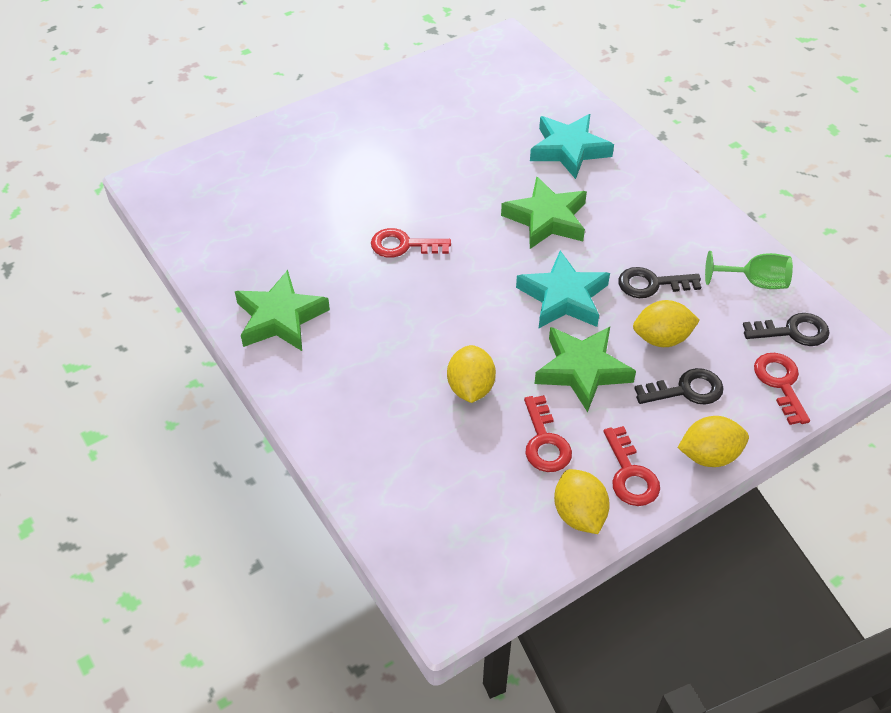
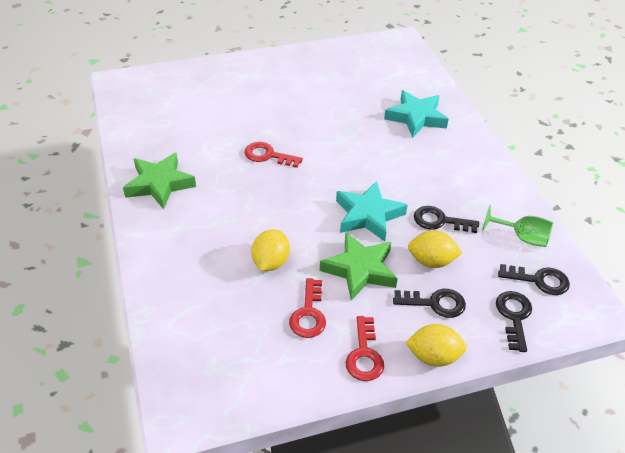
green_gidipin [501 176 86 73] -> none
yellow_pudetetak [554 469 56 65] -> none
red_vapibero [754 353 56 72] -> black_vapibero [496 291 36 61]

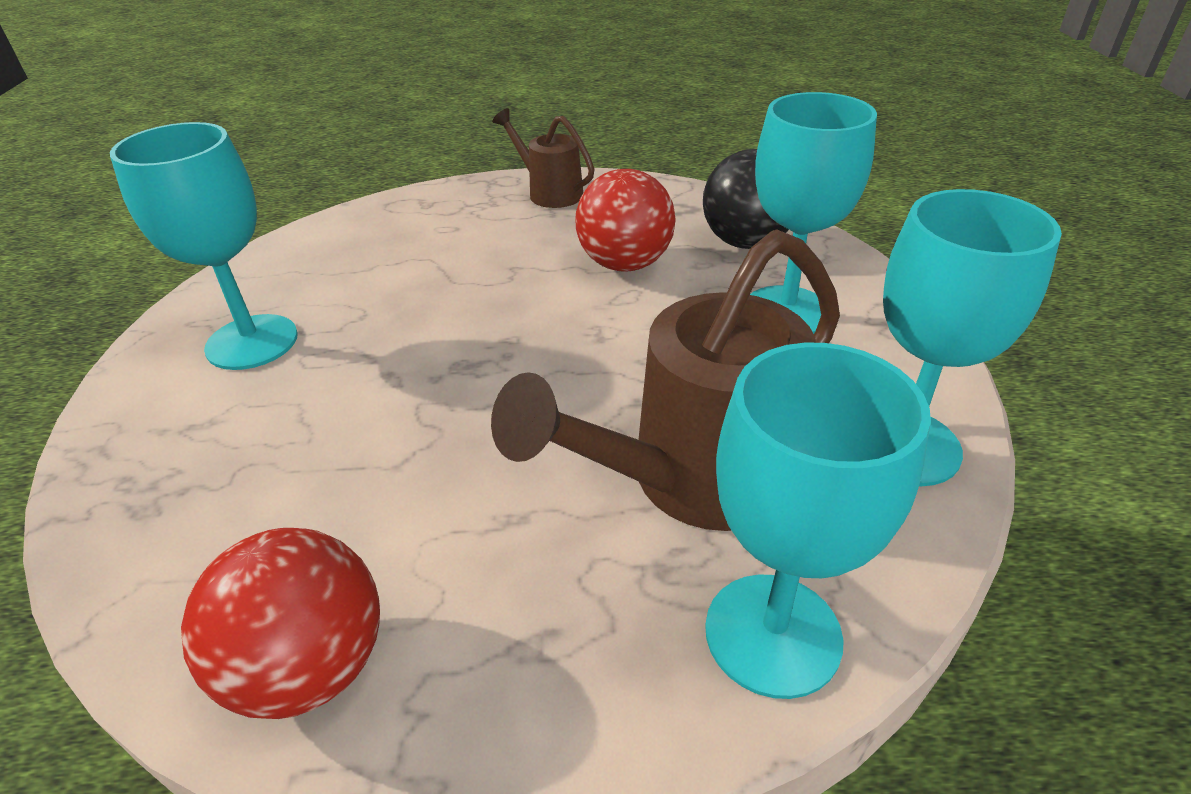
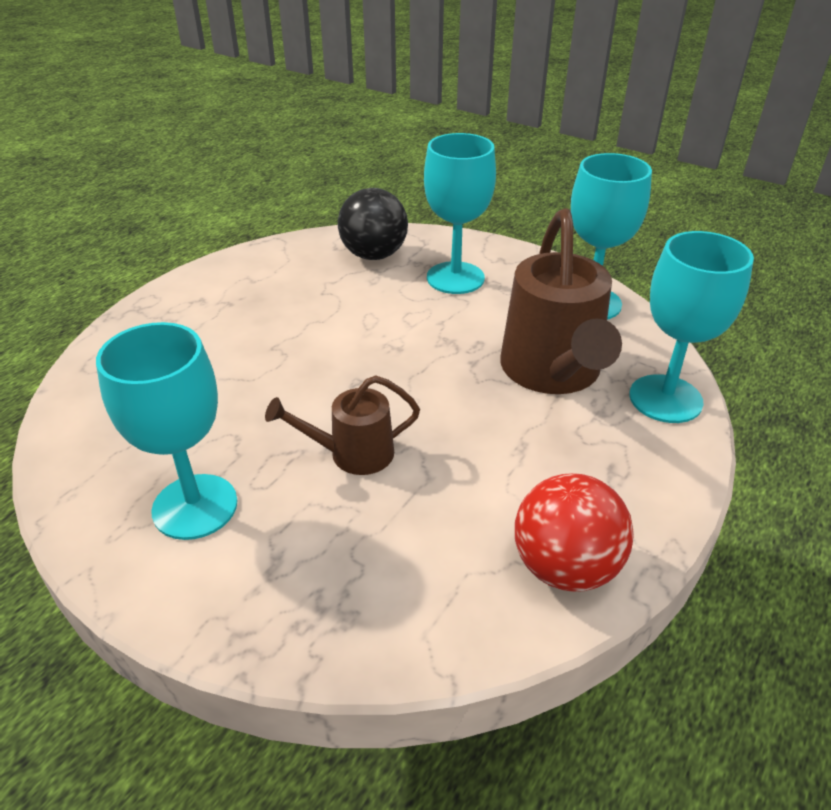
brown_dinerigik [492 108 102 100] -> brown_dinerigik [265 375 155 100], shifted
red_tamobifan [576 169 100 103] -> none

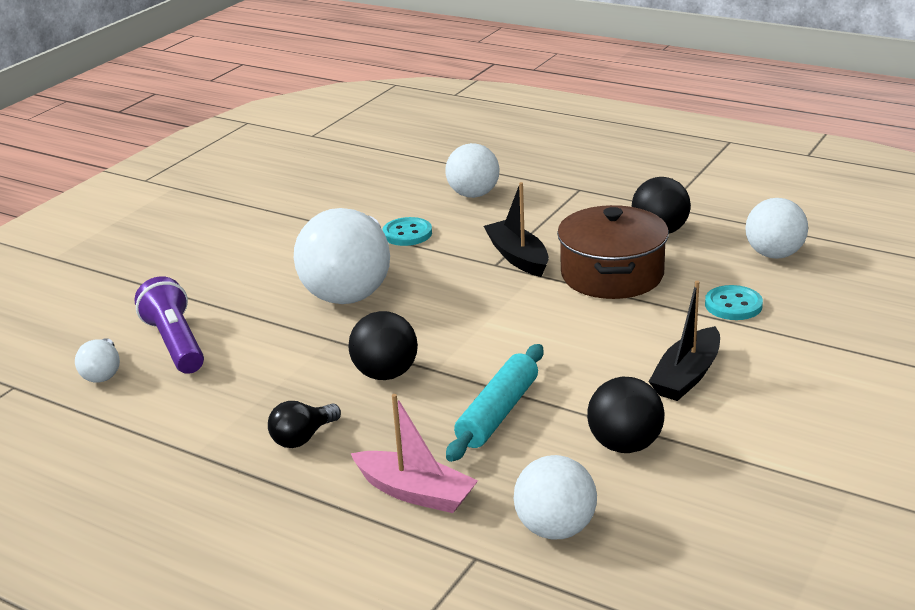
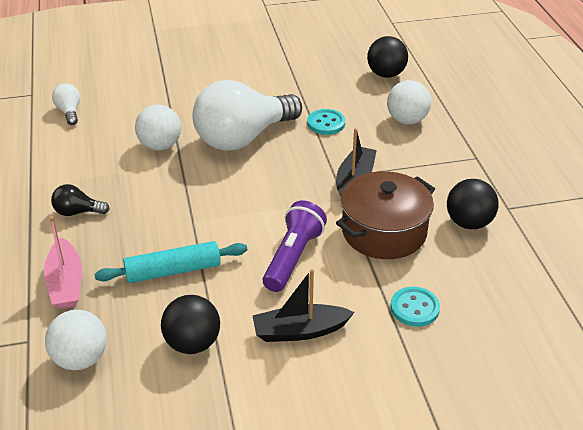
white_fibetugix [75 338 45 44] -> white_fibetugix [52 83 28 42], 120 degrees clockwise
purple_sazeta [135 276 69 98] -> purple_sazeta [263 201 64 91], shifted
black_tamobifan [348 311 70 69] -> black_tamobifan [367 36 41 42], shifted
white_tamobifan [745 198 63 61] -> white_tamobifan [135 105 46 45], shifted

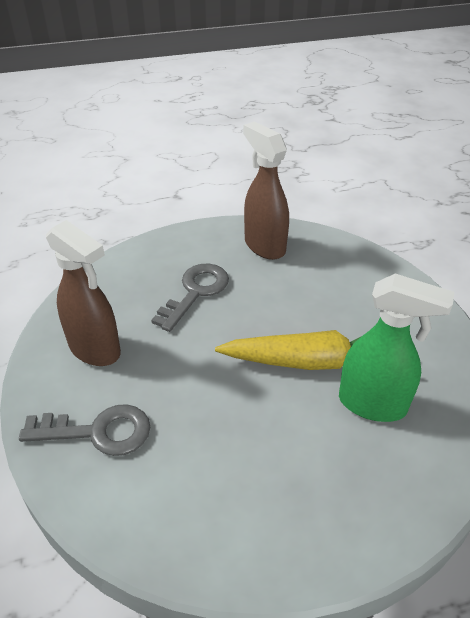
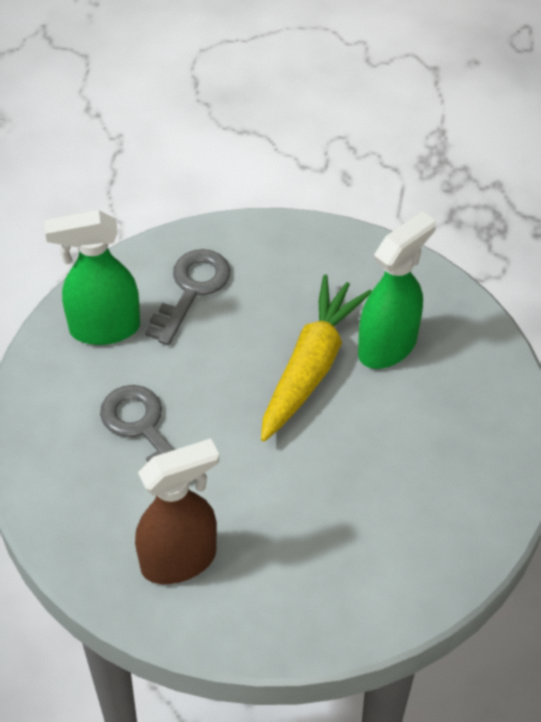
grey_vapibero [19 404 132 52] -> grey_vapibero [145 249 86 96], shifted
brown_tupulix [243 121 46 139] -> green_tupulix [44 210 96 135]

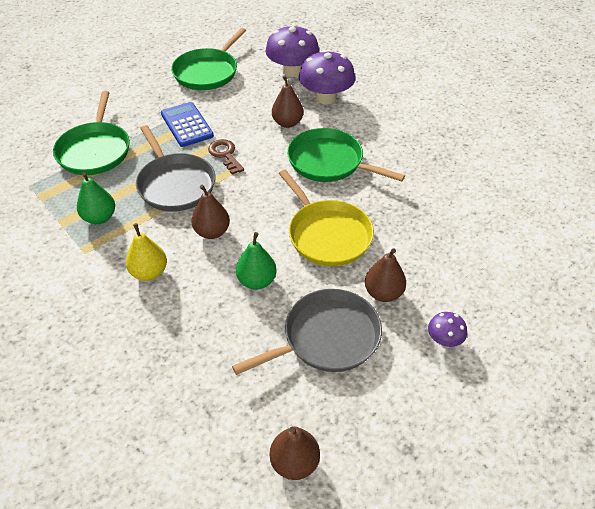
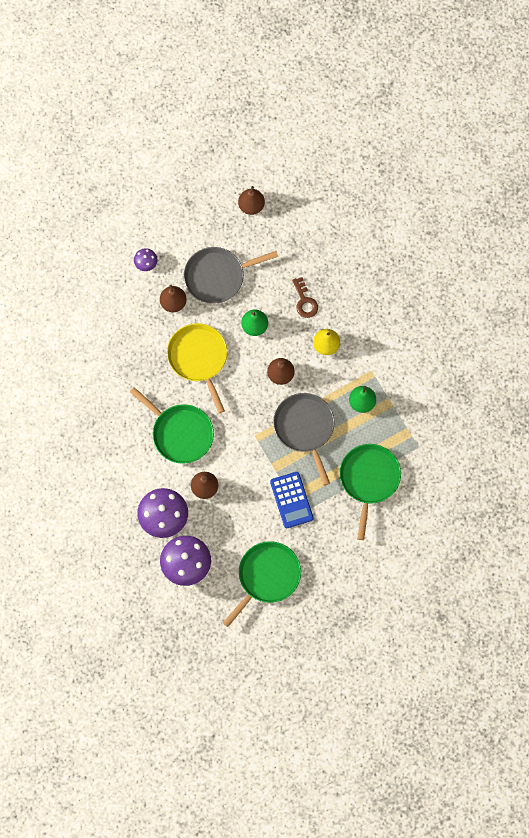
brown_vapibero [208 139 36 36] -> brown_vapibero [292 277 26 41], shifted

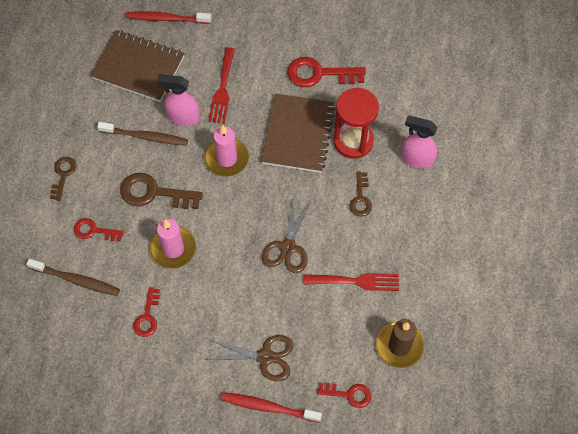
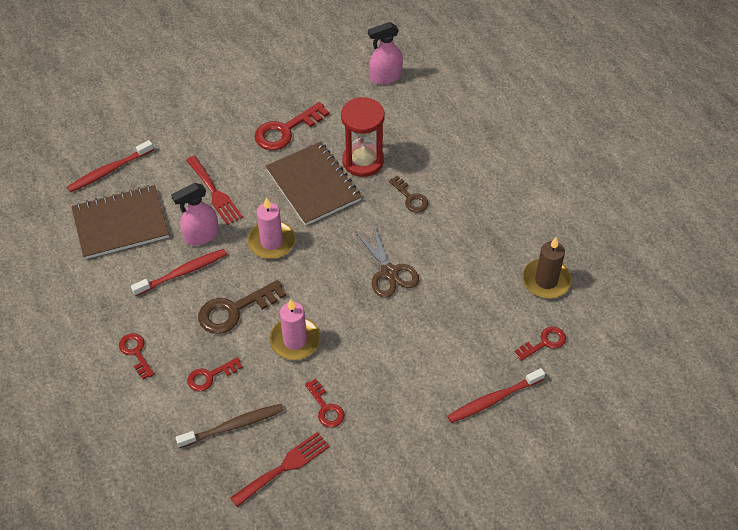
brown_vapibero [50 157 27 44] -> red_vapibero [119 333 35 47]
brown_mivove [97 122 91 24] -> red_mivove [131 249 96 47]
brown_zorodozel [205 335 89 47] -> none
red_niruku [304 273 95 18] -> red_niruku [230 432 100 75], shifted
pink_tupulix [401 116 36 53] -> pink_tupulix [368 22 35 63], shifted

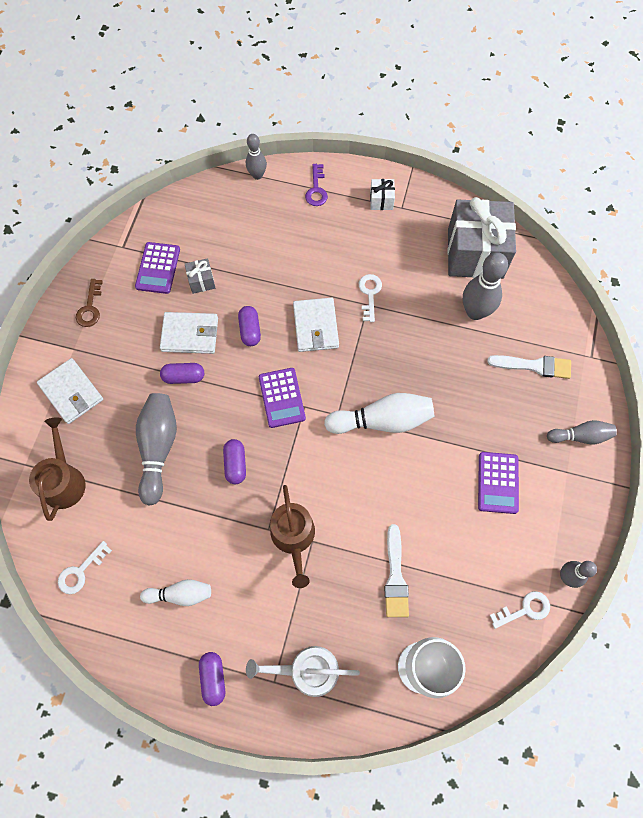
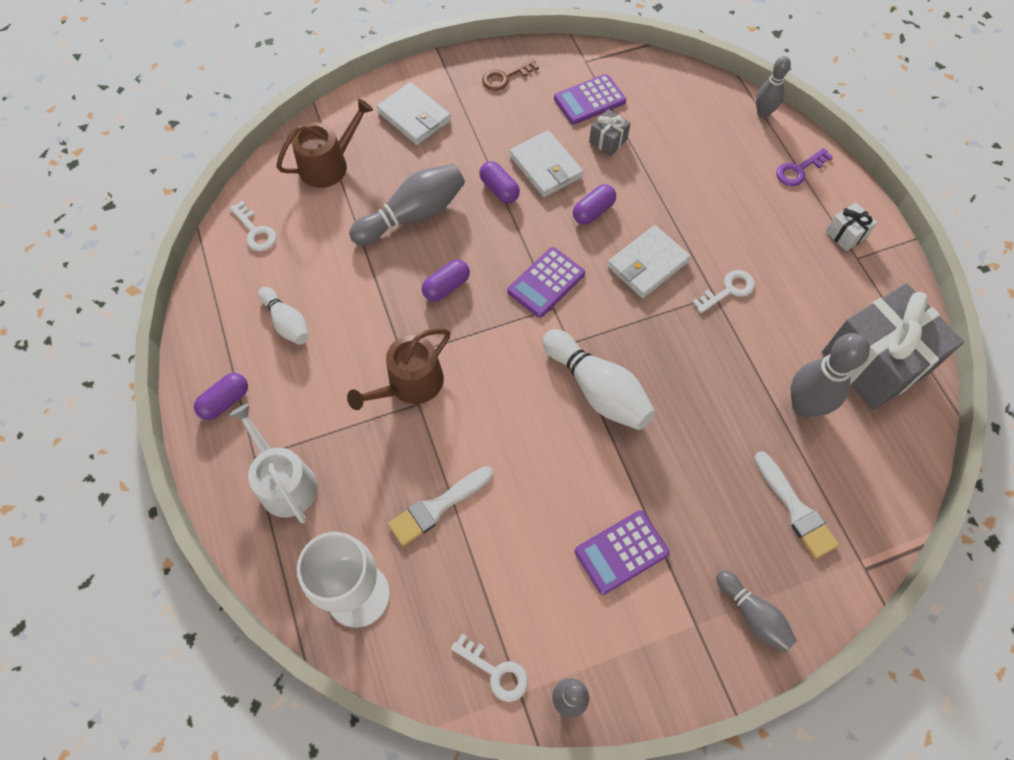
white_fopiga [37 358 66 66] -> white_fopiga [376 82 75 63], 60 degrees counterclockwise
white_vapibero [58 541 54 53] -> white_vapibero [230 201 46 50], 135 degrees counterclockwise

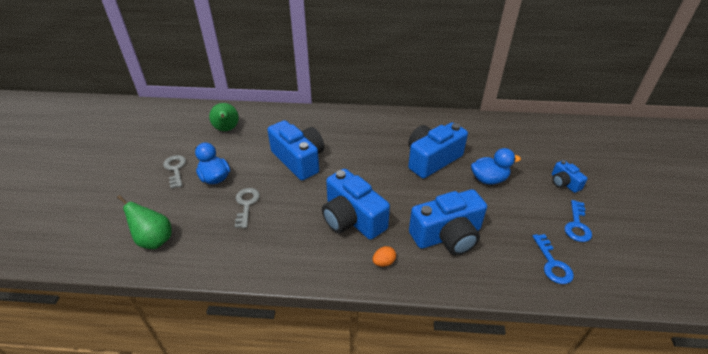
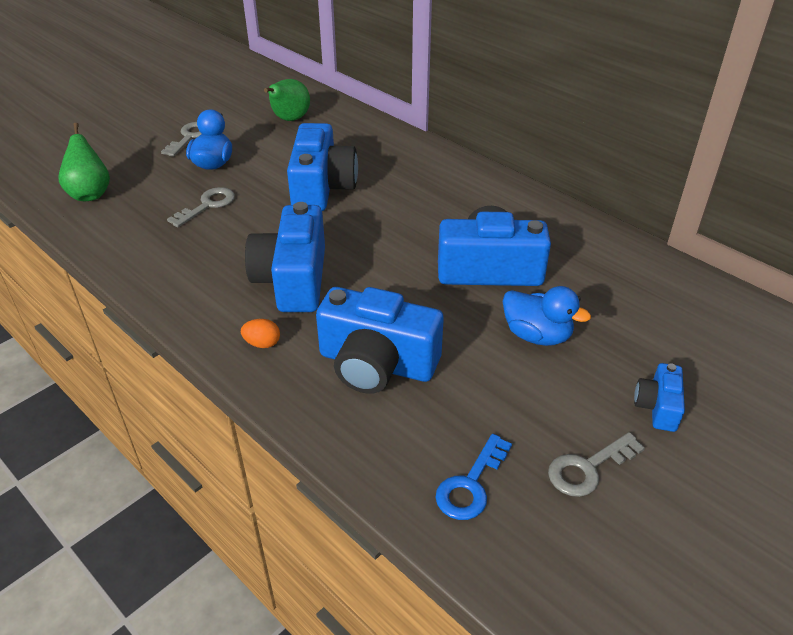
blue_vapibero [565 200 27 42] -> grey_vapibero [548 432 97 65]

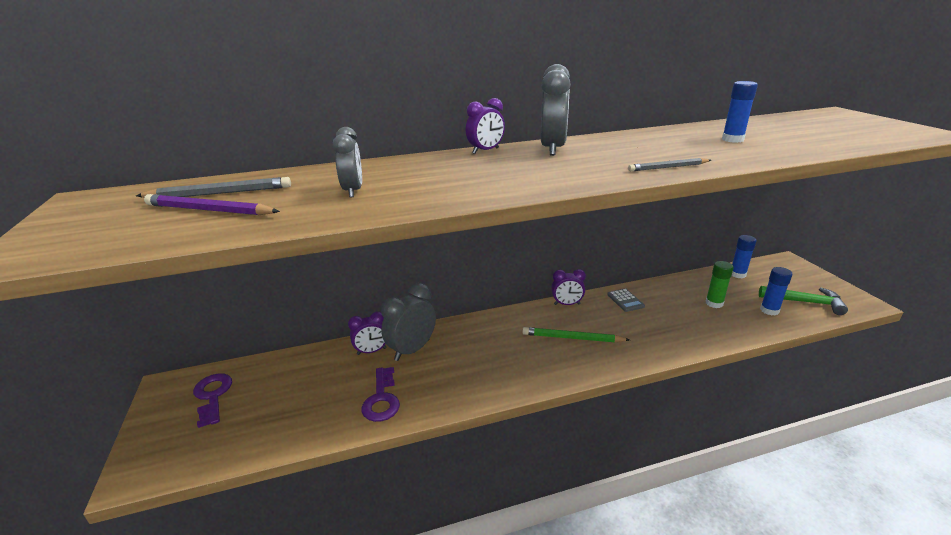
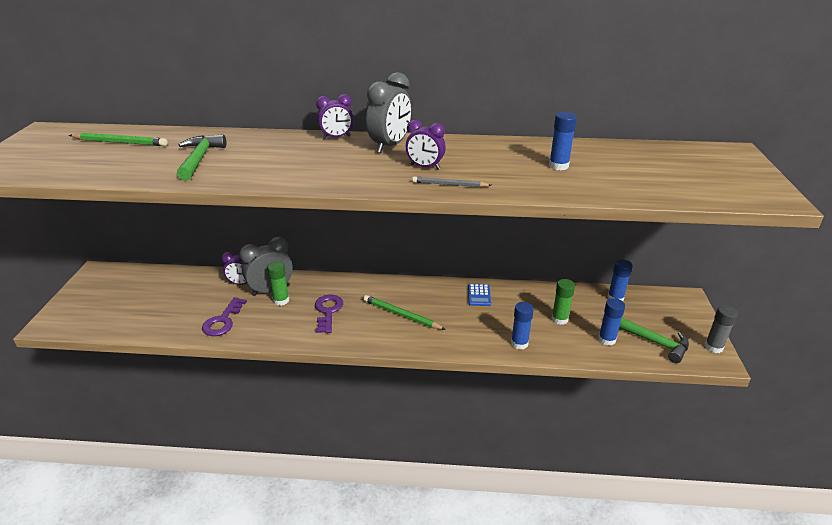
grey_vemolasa [136 177 155 21] -> green_vemolasa [69 133 99 13]
purple_vemolasa [144 194 136 21] -> none
purple_vapibero [193 373 39 55] -> purple_vapibero [315 295 28 38], shifted
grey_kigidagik [332 127 30 71] -> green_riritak [177 134 49 46]
purple_kigidagik [551 269 35 36] -> purple_kigidagik [406 120 40 49], shifted
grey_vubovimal [607 288 38 24] -> blue_vubovimal [468 284 23 22]
none -> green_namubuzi [267 261 22 45]
none -> blue_namubuzi [511 302 23 47]
none -> grey_namubuzi [705 305 33 48]

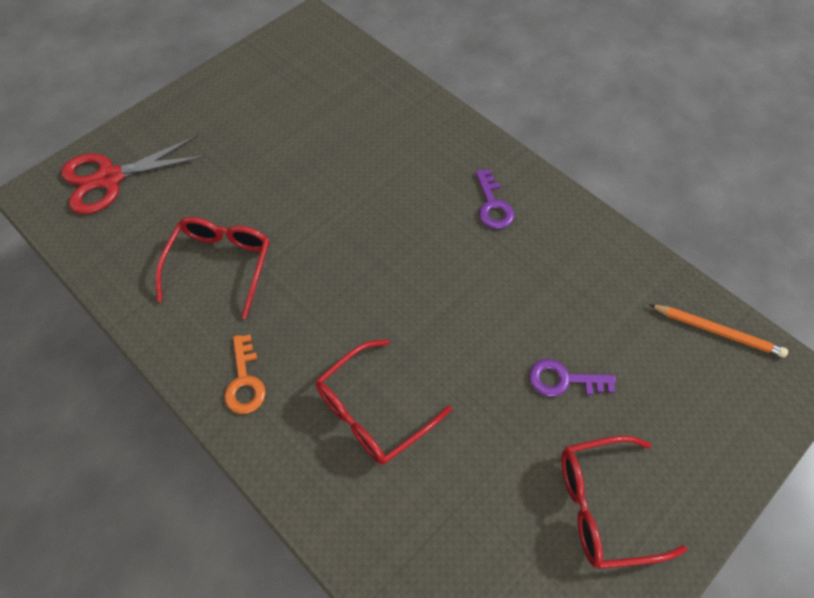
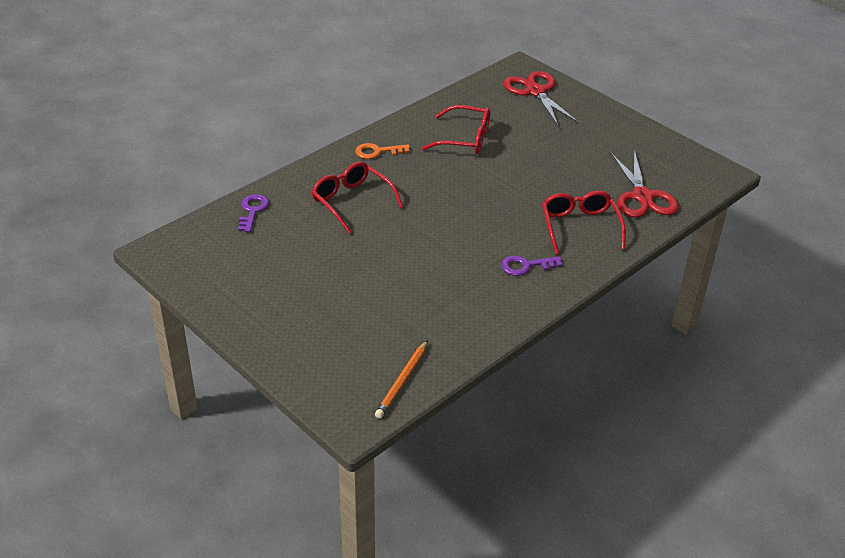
purple_vapibero [529 359 87 38] -> purple_vapibero [238 194 31 38], shifted
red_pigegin [561 435 126 134] -> red_pigegin [542 191 84 64], shifted
none -> red_zorodozel [611 150 68 67]

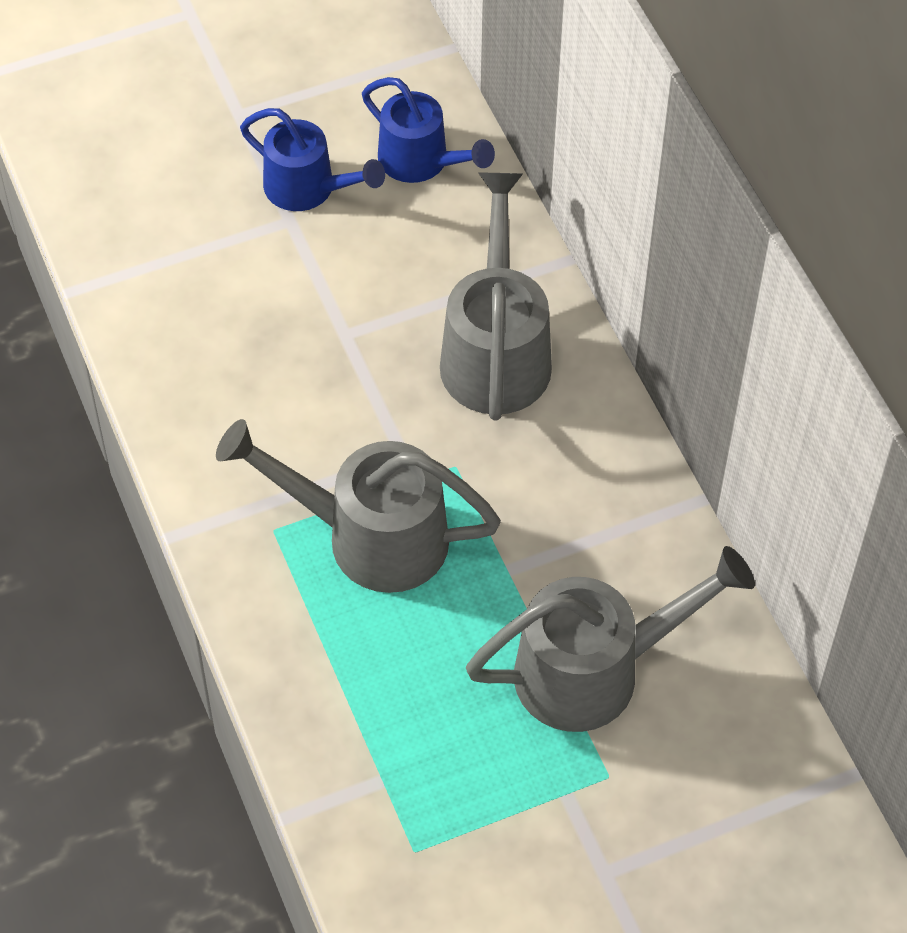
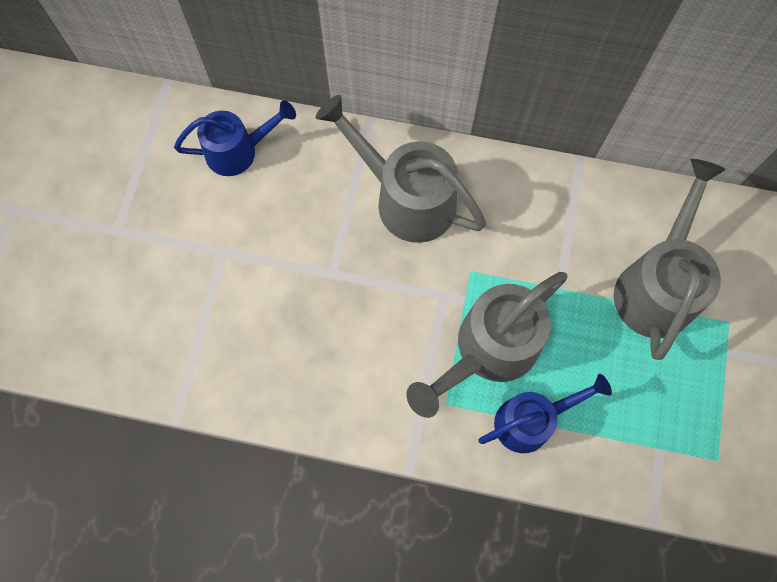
blue_dinerigik [240 108 145 103] -> blue_dinerigik [478 374 134 79], shifted

